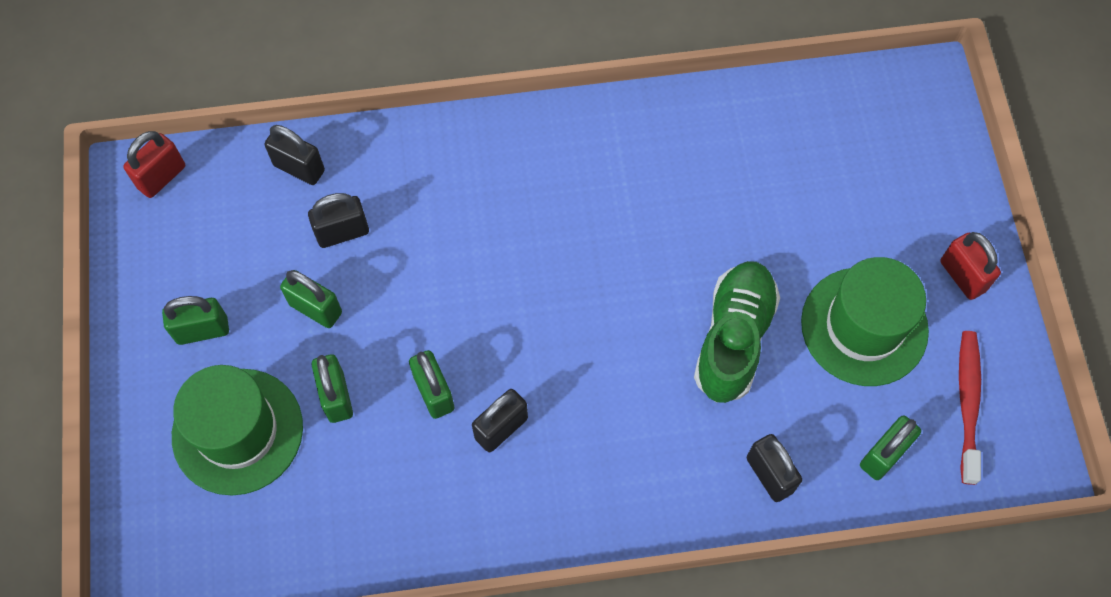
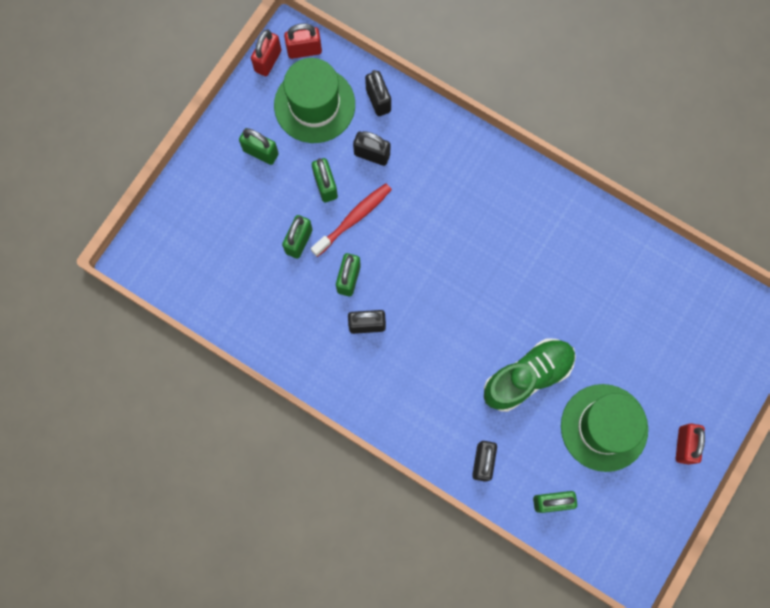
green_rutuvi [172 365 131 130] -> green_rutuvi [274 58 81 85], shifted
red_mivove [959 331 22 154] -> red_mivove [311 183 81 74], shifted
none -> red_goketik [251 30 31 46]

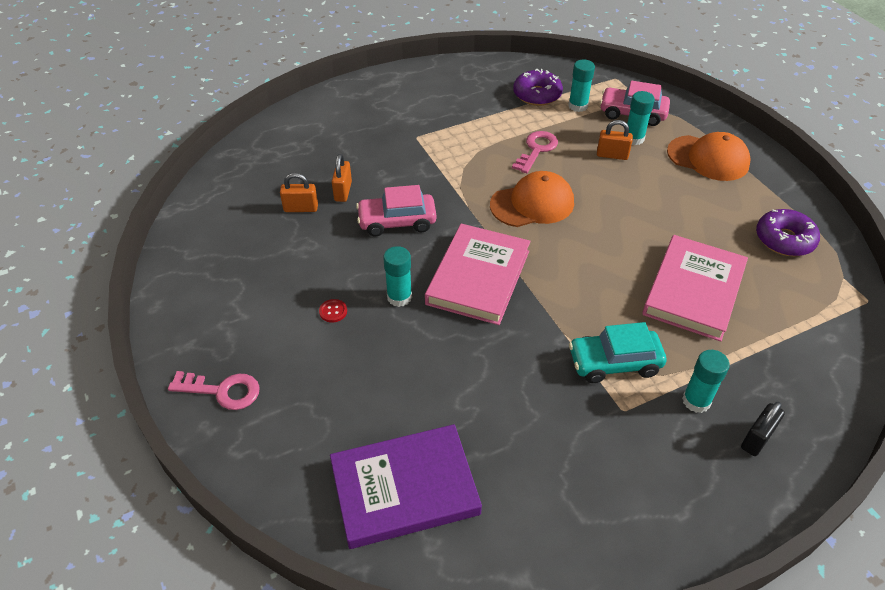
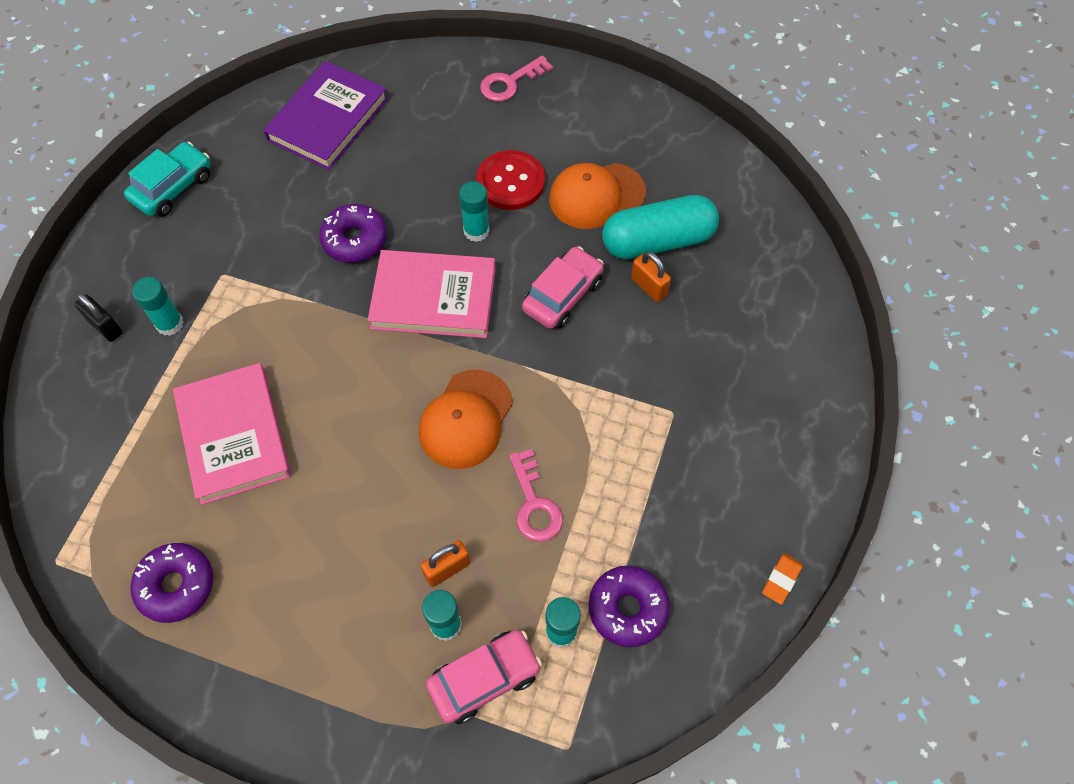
orange_goketik [280 173 38 39] -> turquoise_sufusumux [602 195 117 64]
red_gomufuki [319 299 28 23] -> red_gomufuki [476 150 69 60], x2.47
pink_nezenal [425 223 106 102] -> pink_nezenal [368 250 128 88], 60 degrees counterclockwise
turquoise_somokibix [569 322 98 61] -> turquoise_somokibix [124 142 87 75], shifted
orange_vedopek [667 132 84 49] -> orange_vedopek [549 163 97 66], shifted
black_goketik [741 402 44 54] -> black_goketik [75 293 48 49], 45 degrees counterclockwise
none -> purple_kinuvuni [319 204 68 59]
none -> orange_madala [762 553 41 52]

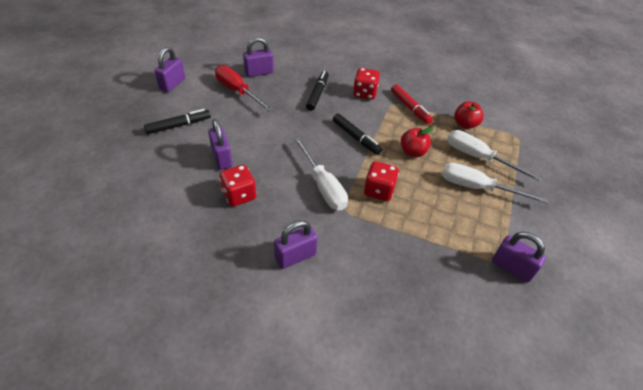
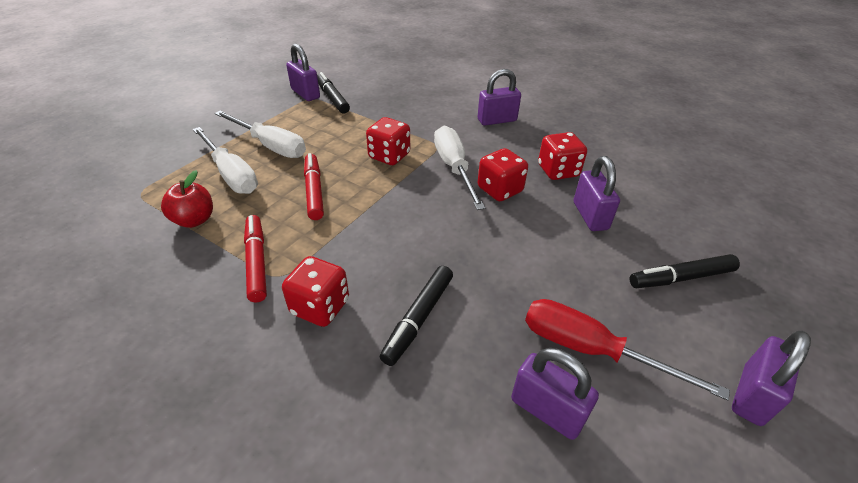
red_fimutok [215 65 59 47] -> red_fimutok [525 299 205 102], 150 degrees clockwise
purple_goketik [243 37 31 40] -> purple_goketik [511 348 88 92], 45 degrees clockwise
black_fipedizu [333 114 49 41] -> black_fipedizu [317 72 33 42], shifted
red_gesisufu [401 127 33 30] -> red_fipedizu [304 153 20 67]
none -> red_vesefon [478 148 50 53]

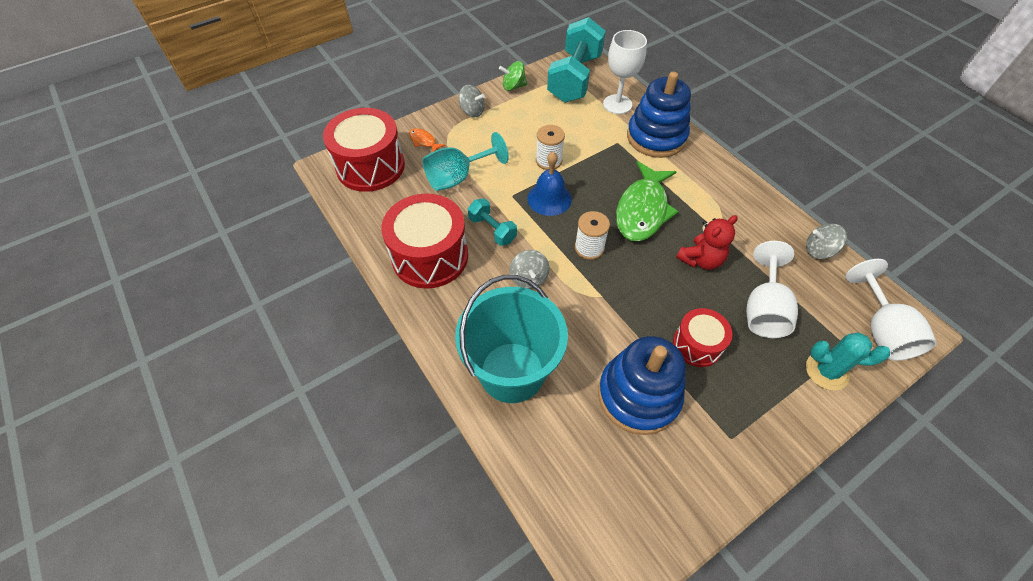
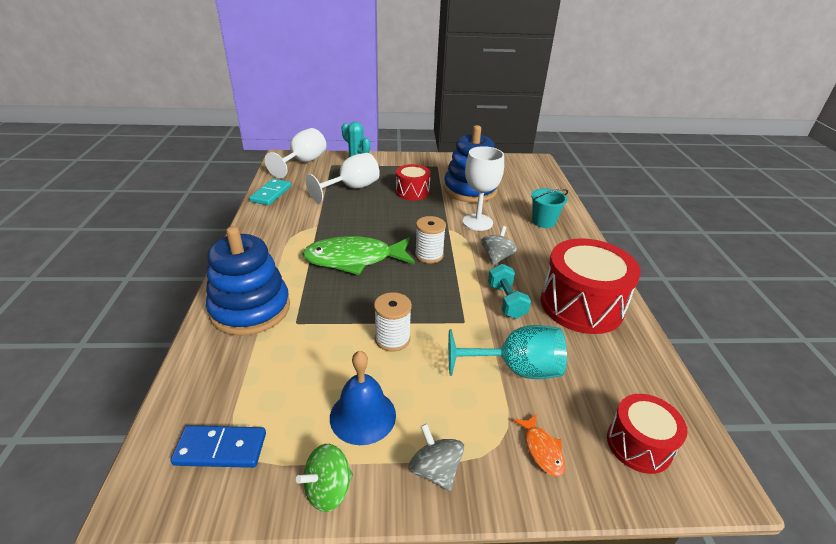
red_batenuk [323 108 82 84] -> red_batenuk [607 394 81 80], x0.57
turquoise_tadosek [455 275 113 128] -> turquoise_tadosek [531 188 37 40], x0.47
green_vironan [499 61 28 30] -> green_vironan [296 444 57 68], 120 degrees clockwise
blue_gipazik [528 152 44 64] -> blue_gipazik [330 351 66 94], shifted
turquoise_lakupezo [547 17 59 86] -> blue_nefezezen [171 425 95 43]
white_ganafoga [603 30 44 84] -> white_ganafoga [463 146 41 85], shifted
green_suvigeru [616 161 63 80] -> green_suvigeru [302 236 113 39], 150 degrees counterclockwise
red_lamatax [676 215 62 55] -> none
grey_vironan [806 224 41 35] -> turquoise_nefezezen [249 179 42 26]

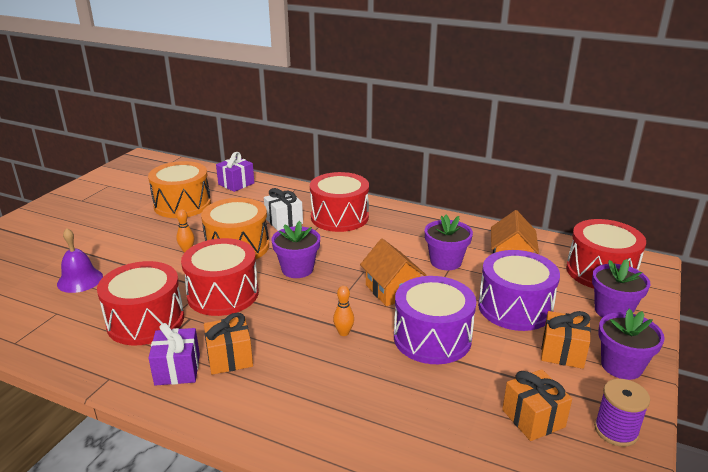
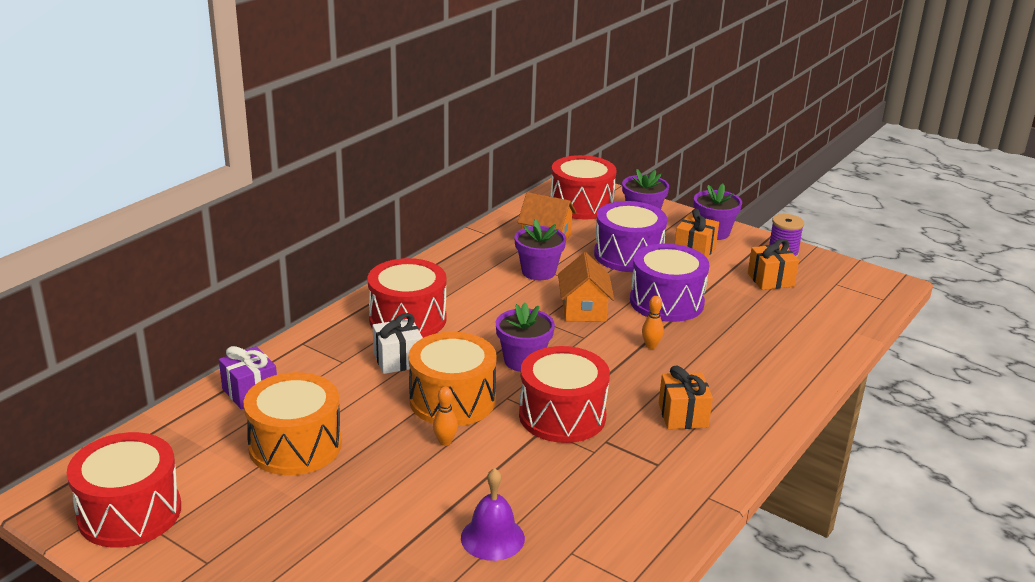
red_batenuk [97 261 87 85] -> red_batenuk [67 432 114 116], shifted
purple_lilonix [148 323 52 63] -> none
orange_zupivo [360 239 66 67] -> orange_zupivo [558 252 56 70], 75 degrees counterclockwise

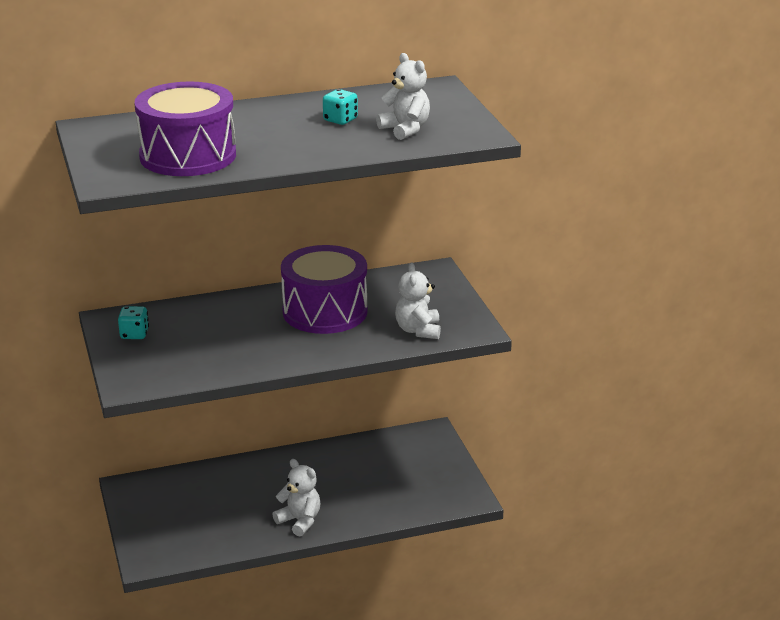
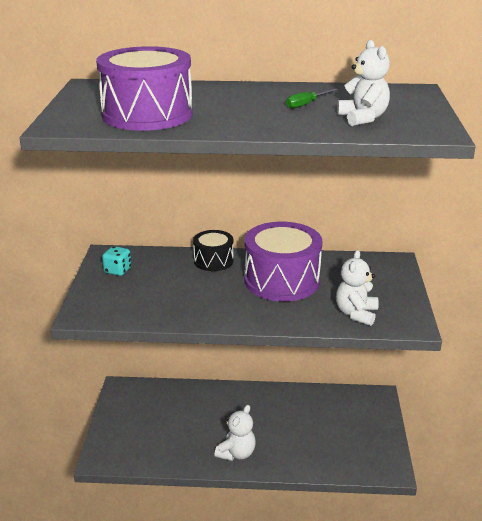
white_lamatax [272 459 49 78] -> white_lamatax [215 405 41 56], 60 degrees clockwise
turquoise_vesefon [323 89 35 36] -> green_fimutok [286 89 52 20]
none -> black_batenuk [193 230 41 41]

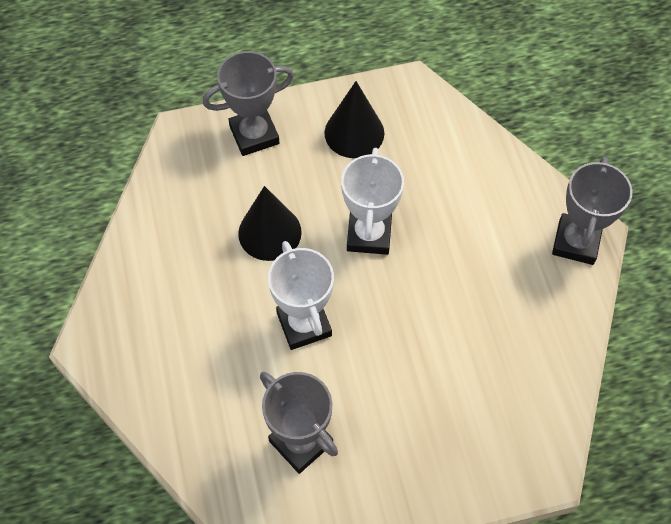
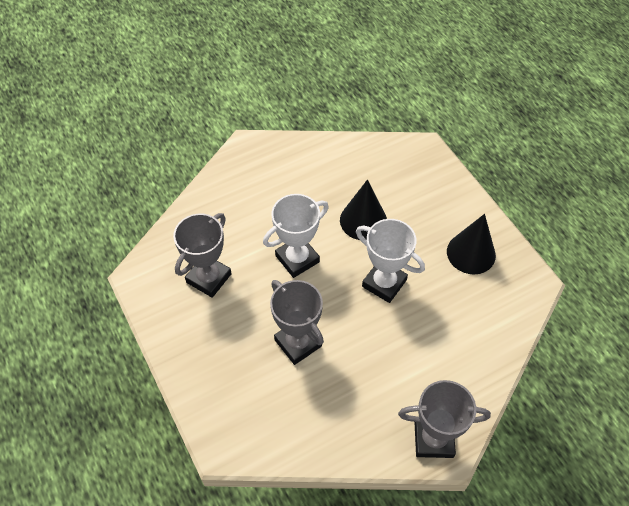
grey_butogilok [203 51 91 105] -> grey_butogilok [270 280 54 85], shifted
white_butogilok [341 148 63 107] -> white_butogilok [356 219 69 84], 45 degrees clockwise

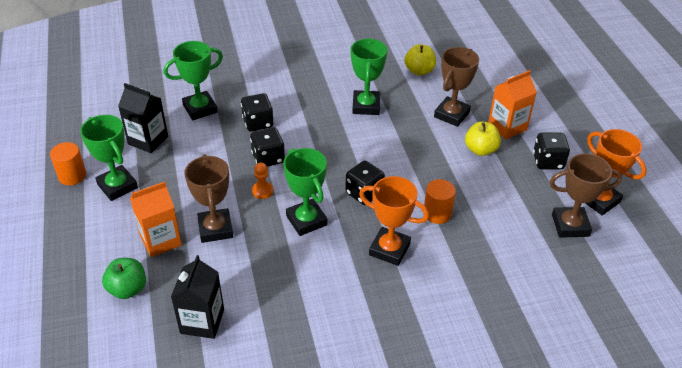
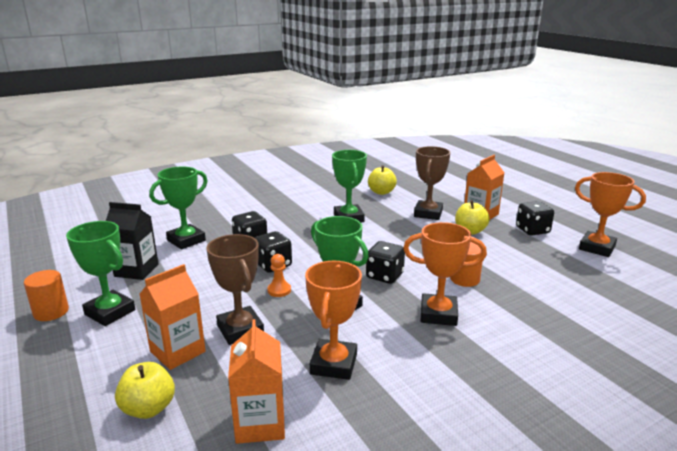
green_gesisufu [102 258 44 41] -> yellow_gesisufu [115 362 60 57]
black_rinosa [171 255 53 84] -> orange_rinosa [228 319 57 125]
brown_butogilok [550 153 72 85] -> none
none -> orange_butogilok [305 261 57 119]

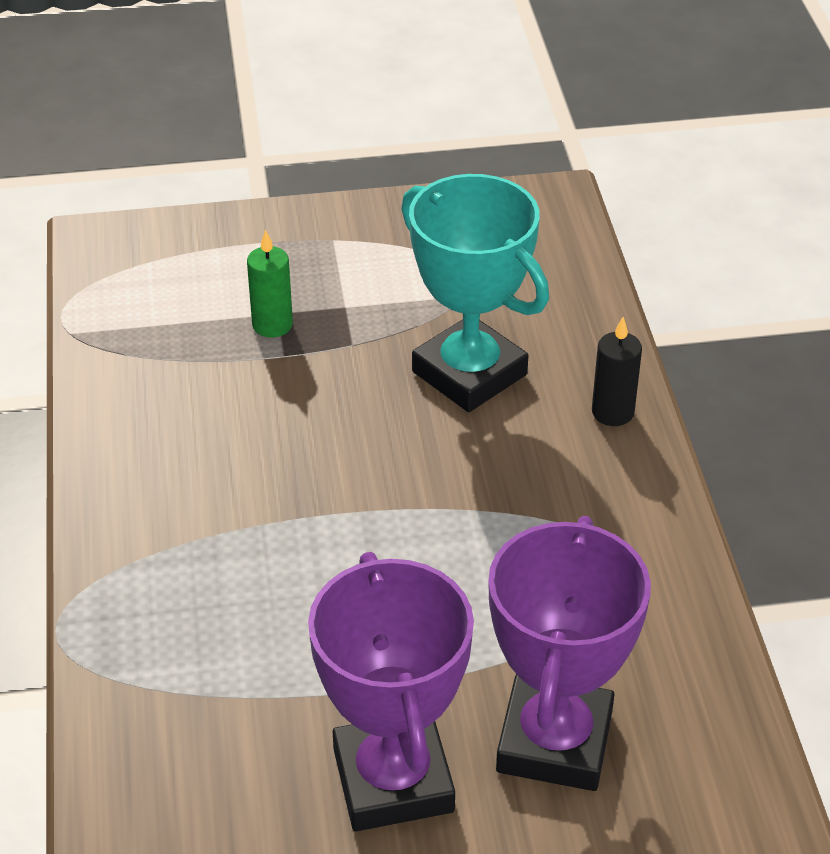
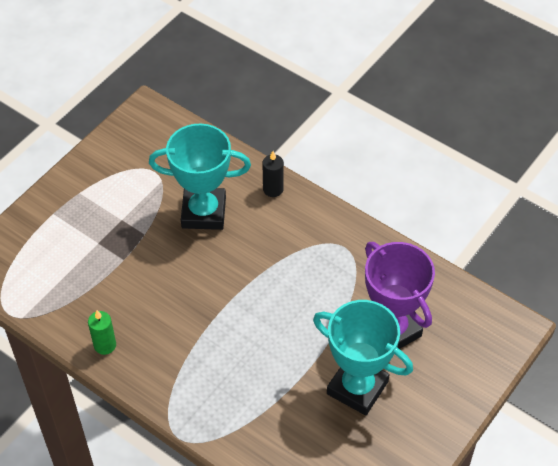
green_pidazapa [247 230 46 107] -> green_pidazapa [88 310 28 45], shifted
purple_butogilok [308 552 166 279] -> turquoise_butogilok [313 300 100 115]

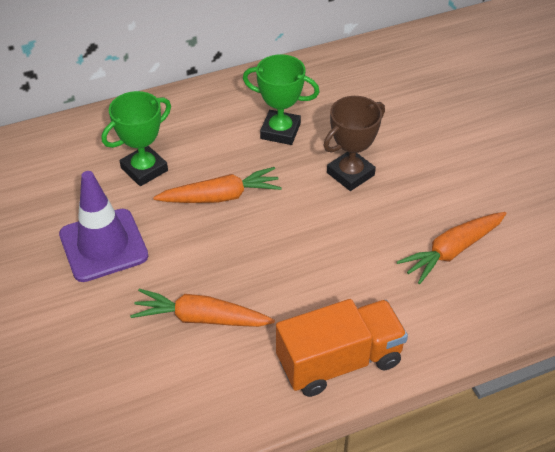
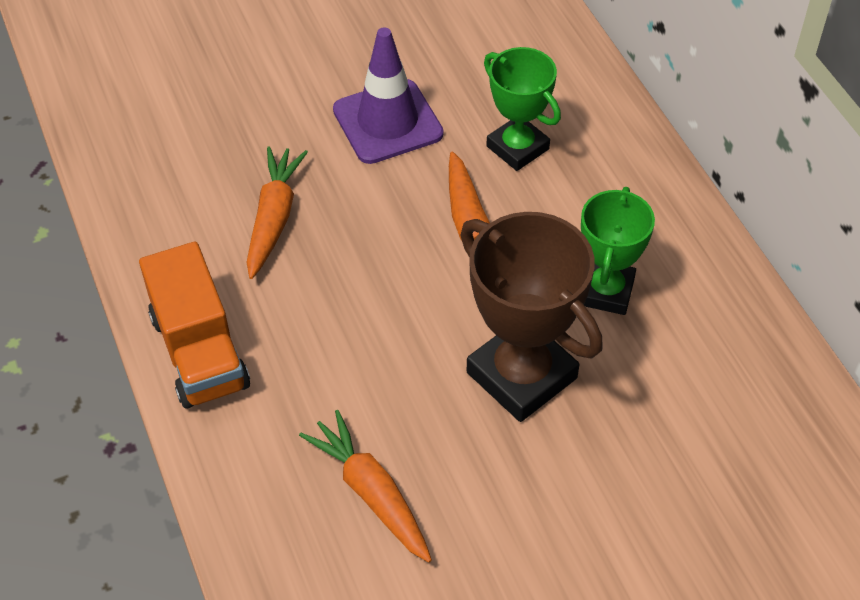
brown_butogilok [323 96 62 95] -> brown_butogilok [460 212 143 210], x1.56

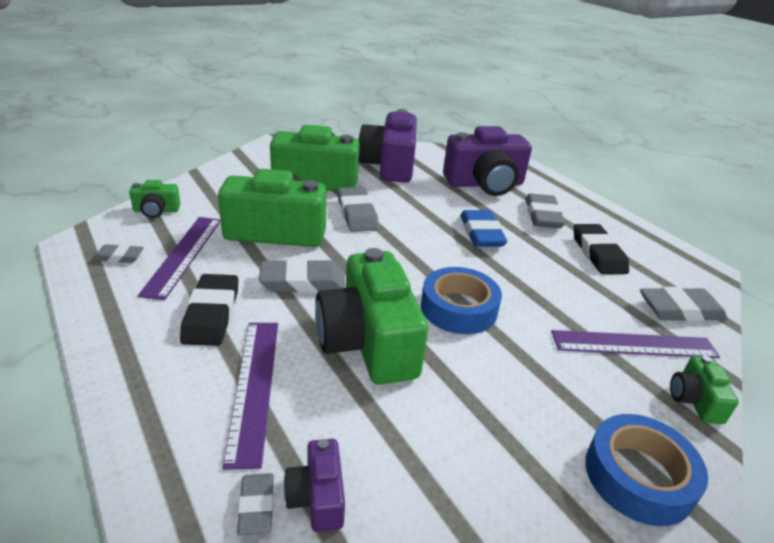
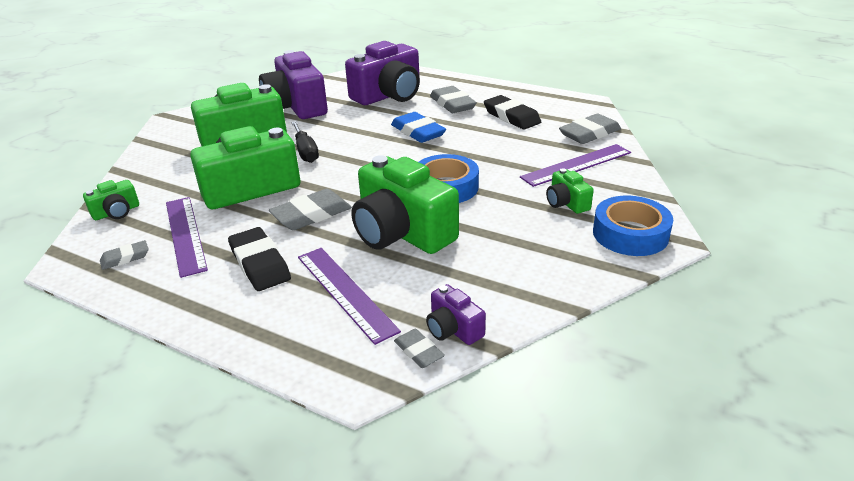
grey_madala [338 187 41 45] -> black_fimutok [291 121 28 42]
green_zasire [670 355 69 69] -> green_zasire [546 168 48 46], shifted

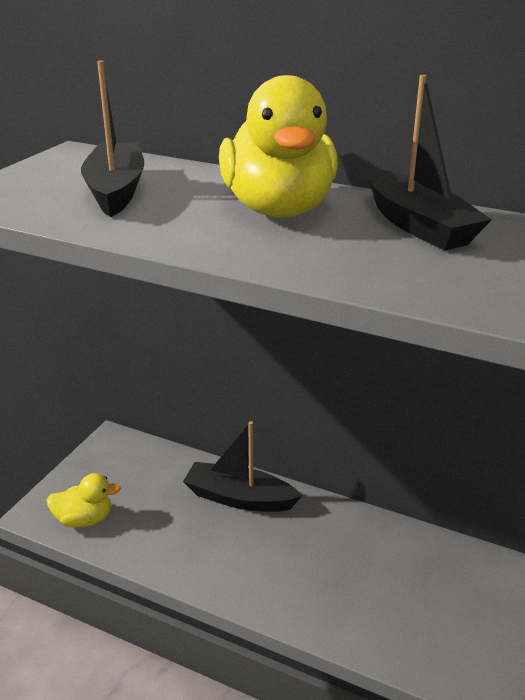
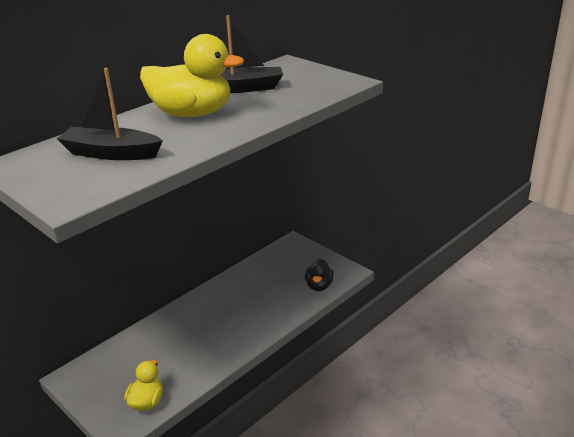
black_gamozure [183 421 119 91] -> none
none -> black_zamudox [305 259 29 32]

